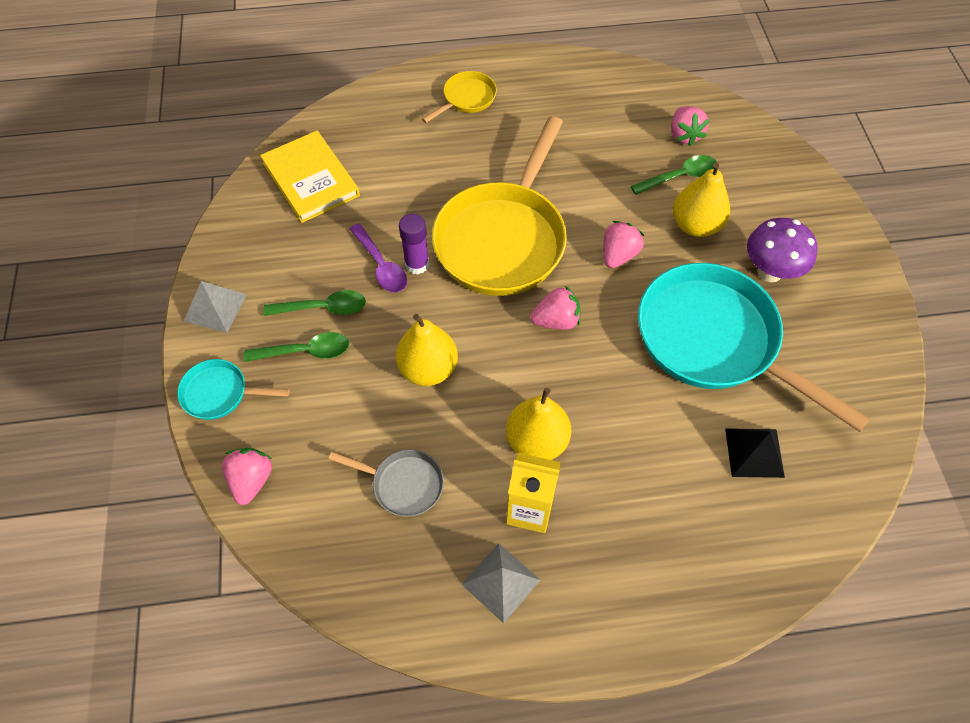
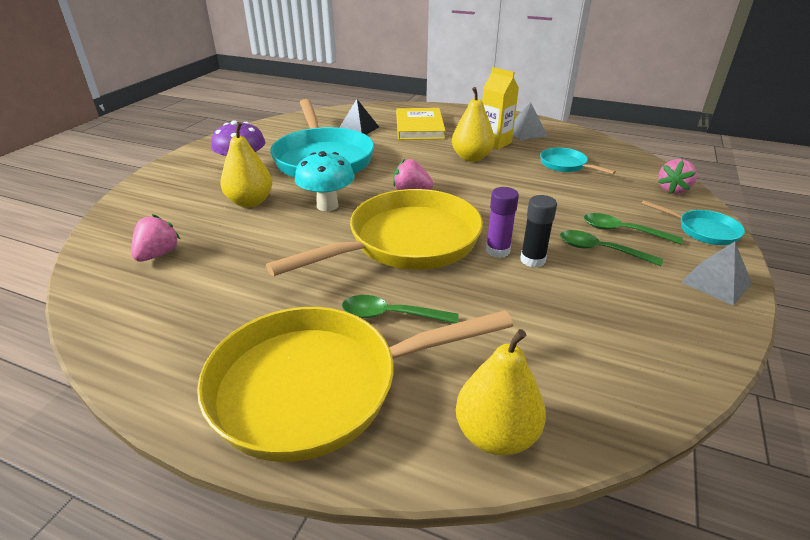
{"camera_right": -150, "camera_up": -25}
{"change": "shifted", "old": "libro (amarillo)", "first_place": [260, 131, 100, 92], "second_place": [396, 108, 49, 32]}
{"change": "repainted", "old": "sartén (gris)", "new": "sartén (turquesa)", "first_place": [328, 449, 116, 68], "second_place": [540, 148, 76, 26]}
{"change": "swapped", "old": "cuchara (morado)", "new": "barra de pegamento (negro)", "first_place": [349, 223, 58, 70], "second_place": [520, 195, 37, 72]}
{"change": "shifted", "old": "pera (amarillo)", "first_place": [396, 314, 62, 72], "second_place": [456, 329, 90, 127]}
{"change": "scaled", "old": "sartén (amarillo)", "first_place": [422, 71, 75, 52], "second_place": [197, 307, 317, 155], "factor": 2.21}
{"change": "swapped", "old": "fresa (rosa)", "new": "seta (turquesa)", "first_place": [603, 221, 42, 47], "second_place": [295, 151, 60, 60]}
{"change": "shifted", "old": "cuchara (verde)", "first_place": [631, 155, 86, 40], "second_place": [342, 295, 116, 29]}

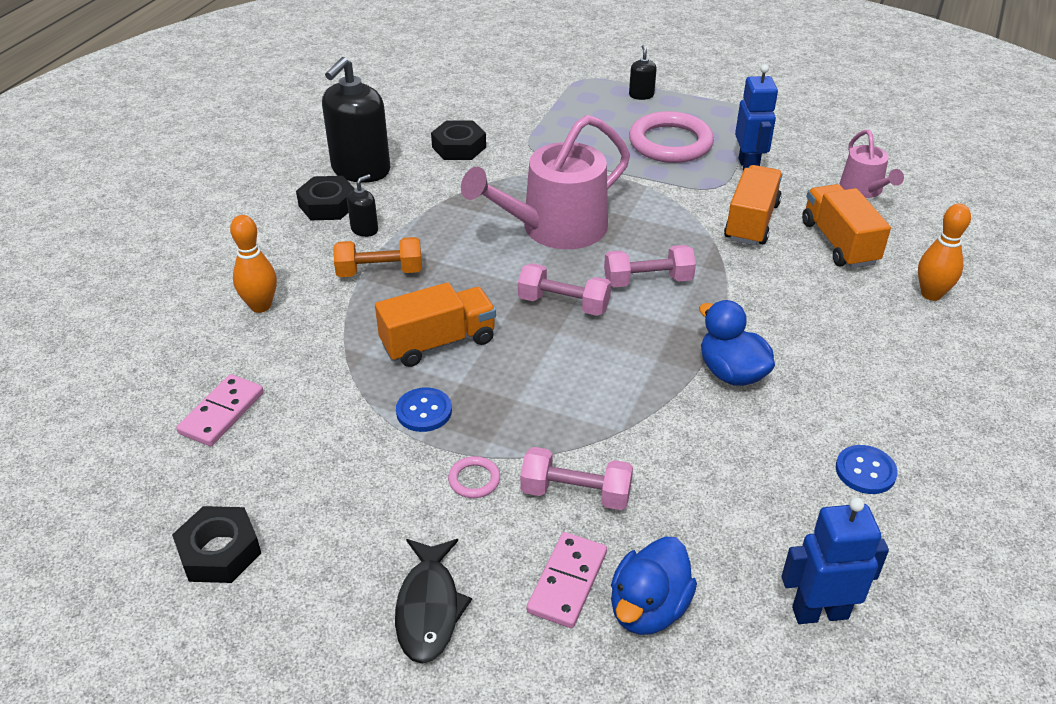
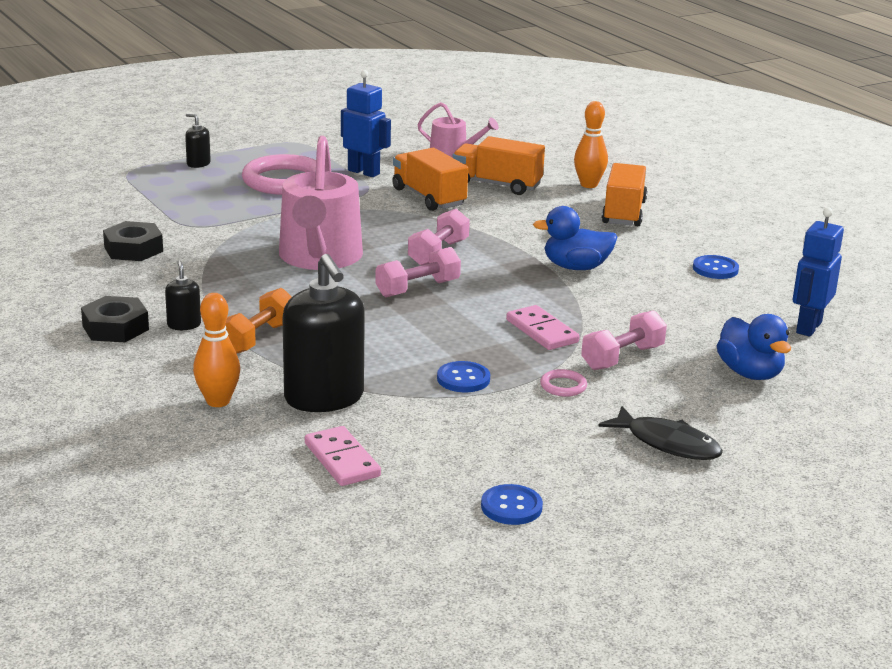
{"camera_right": -55, "camera_up": -15}
{"change": "swapped", "old": "tuerca (negro)", "new": "botón (azul)", "first_place": [172, 506, 89, 77], "second_place": [481, 484, 62, 41]}
{"change": "shifted", "old": "dispensador de jabón (negro)", "first_place": [322, 57, 68, 126], "second_place": [283, 254, 82, 158]}
{"change": "shifted", "old": "camión (naranja)", "first_place": [375, 282, 121, 85], "second_place": [602, 163, 45, 63]}
{"change": "shifted", "old": "ficha de dominó (rosa)", "first_place": [527, 532, 80, 96], "second_place": [506, 305, 74, 45]}

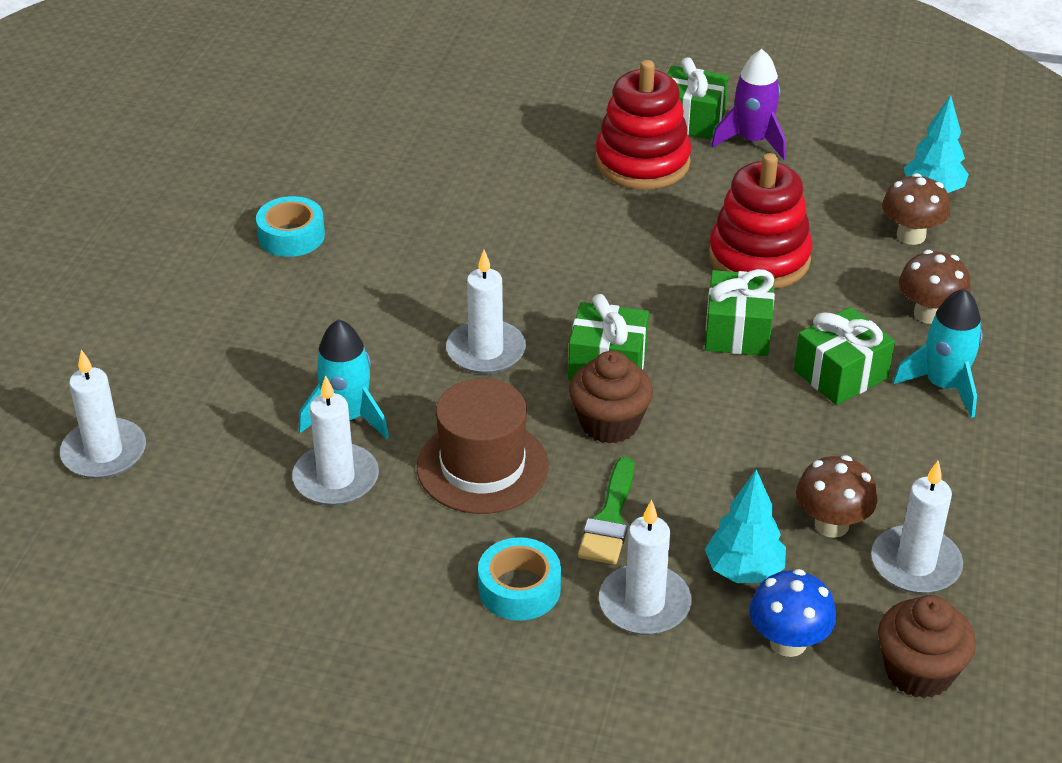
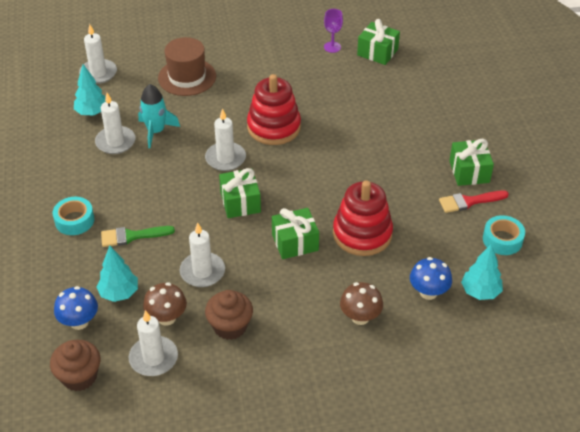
{"camera_right": 65, "camera_up": 5}
{"change": "shifted", "old": "cinta adhesiva (turquesa)", "first_place": [256, 196, 69, 61], "second_place": [483, 215, 42, 40]}
{"change": "shifted", "old": "sombrero (marrón)", "first_place": [417, 378, 132, 136], "second_place": [158, 37, 58, 59]}
{"change": "shifted", "old": "magdalena (marrón)", "first_place": [569, 351, 84, 93], "second_place": [205, 290, 48, 50]}
{"change": "shifted", "old": "juguete apilable (rojo)", "first_place": [595, 60, 96, 130], "second_place": [247, 74, 54, 71]}
{"change": "shifted", "old": "vela (blanco)", "first_place": [599, 500, 93, 135], "second_place": [180, 223, 45, 64]}
{"change": "swapped", "old": "cohete (morado)", "new": "pincel (rojo)", "first_place": [711, 49, 75, 111], "second_place": [439, 190, 70, 23]}
{"change": "shifted", "old": "regalo (verde)", "first_place": [794, 307, 101, 98], "second_place": [357, 19, 43, 46]}
{"change": "repainted", "old": "seta (marrón)", "new": "seta (azul)", "first_place": [882, 173, 68, 72], "second_place": [410, 257, 42, 43]}
{"change": "gone", "old": "cohete (turquesa)", "first_place": [893, 288, 90, 130]}
{"change": "new", "new": "árbol (turquesa)", "second_place": [74, 64, 32, 52]}
{"change": "new", "new": "copa (morado)", "second_place": [324, 9, 19, 44]}

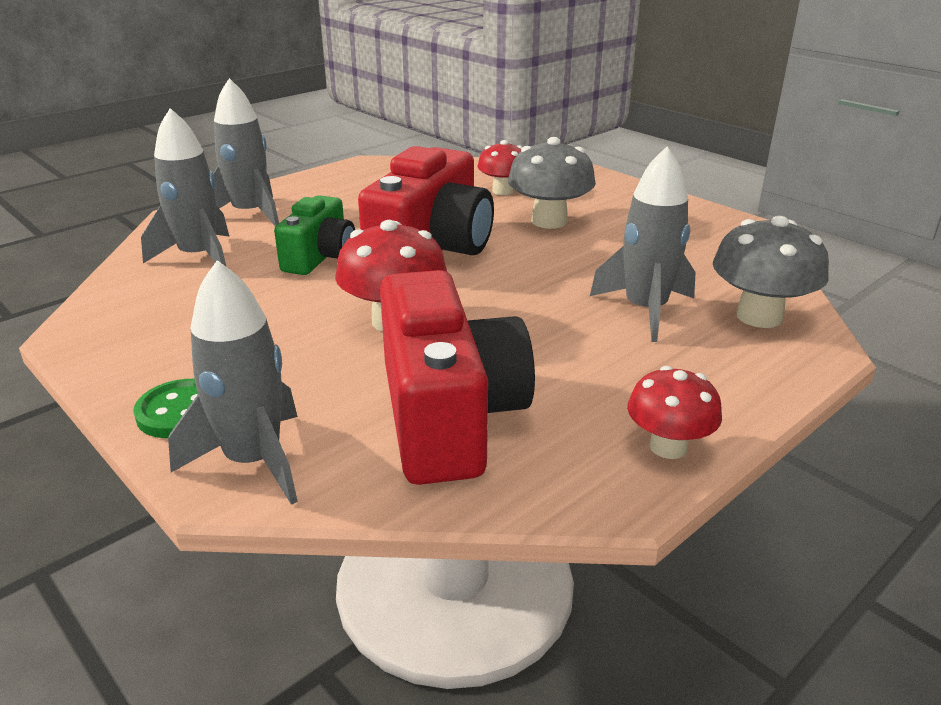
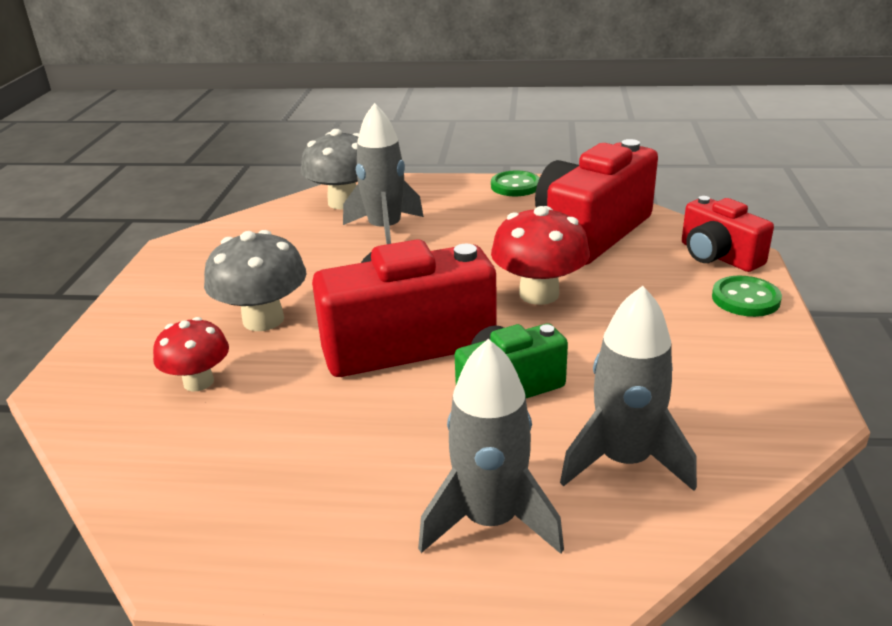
{"camera_right": -130, "camera_up": 0}
{"change": "swapped", "old": "cohete (gris)", "new": "cámara (rojo)", "first_place": [168, 260, 130, 245], "second_place": [682, 196, 92, 76]}
{"change": "swapped", "old": "seta (rojo)", "new": "botón (verde)", "first_place": [627, 366, 95, 93], "second_place": [491, 171, 48, 25]}

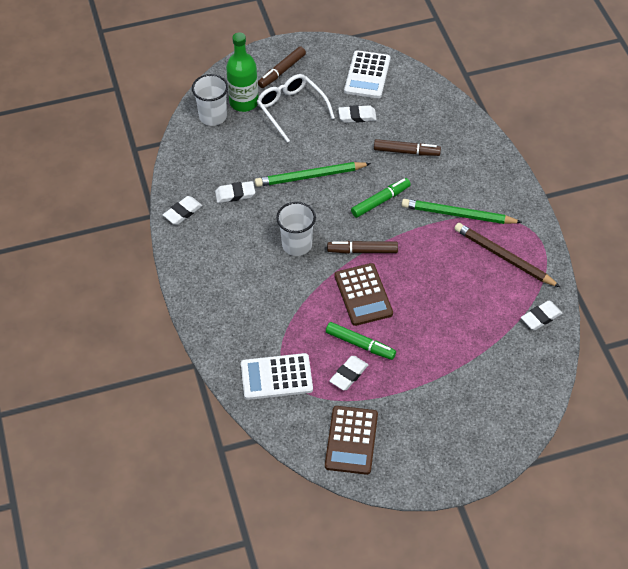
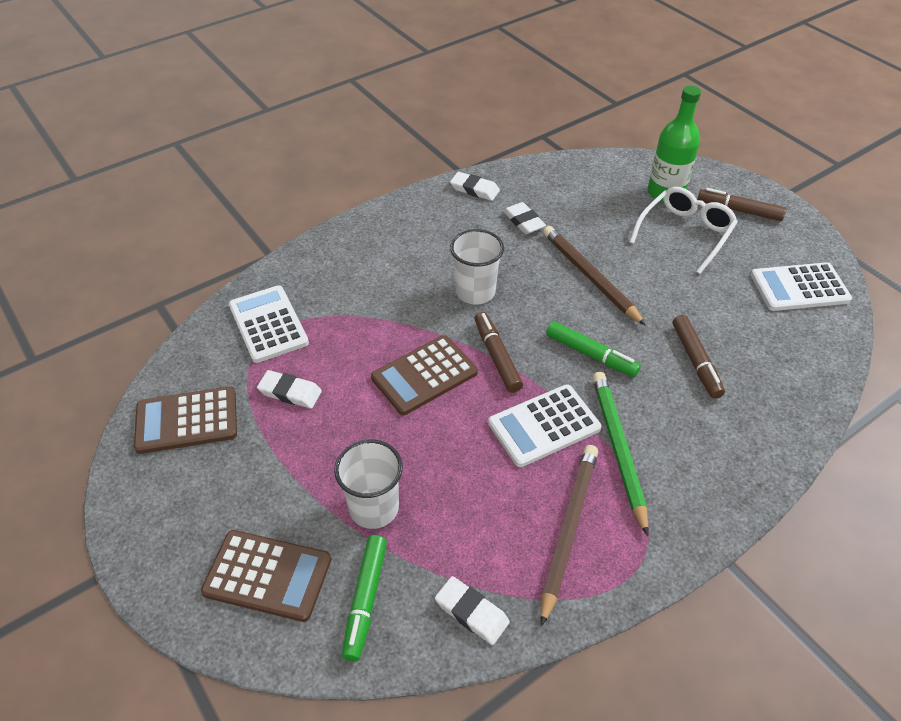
{"camera_right": 70, "camera_up": -5}
{"change": "shifted", "old": "vaso (blanco)", "first_place": [192, 74, 36, 52], "second_place": [334, 439, 69, 90]}
{"change": "repainted", "old": "lápiz (verde)", "new": "lápiz (marrón)", "first_place": [255, 162, 116, 25], "second_place": [543, 226, 103, 100]}
{"change": "shifted", "old": "rotulador (verde)", "first_place": [326, 322, 70, 38], "second_place": [342, 535, 45, 126]}
{"change": "gone", "old": "goma de borrar (blanco)", "first_place": [338, 105, 39, 18]}
{"change": "new", "new": "calculadora (marrón)", "second_place": [201, 530, 130, 92]}
{"change": "new", "new": "calculadora (blanco)", "second_place": [488, 384, 113, 83]}

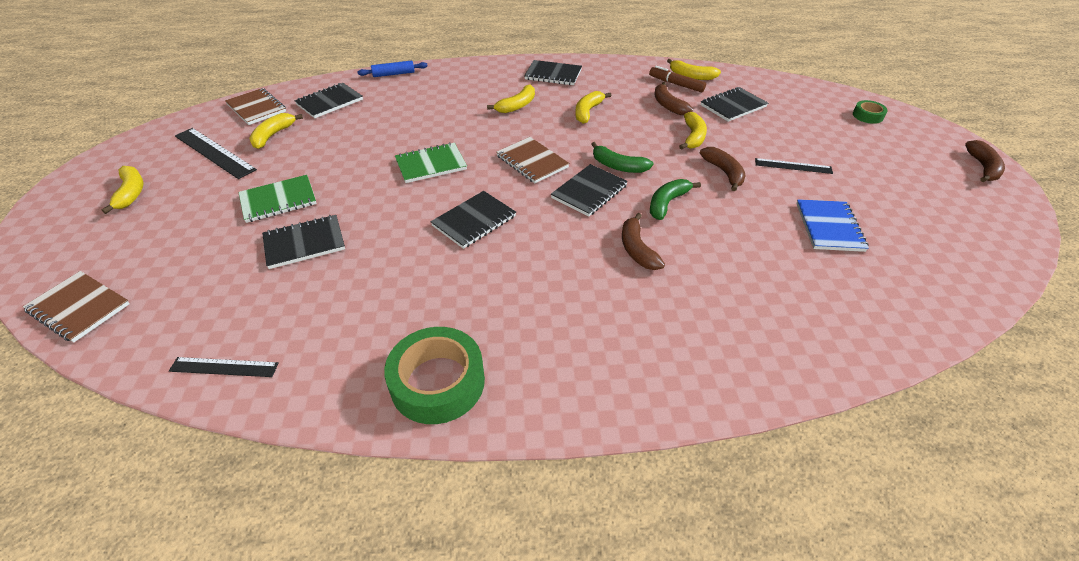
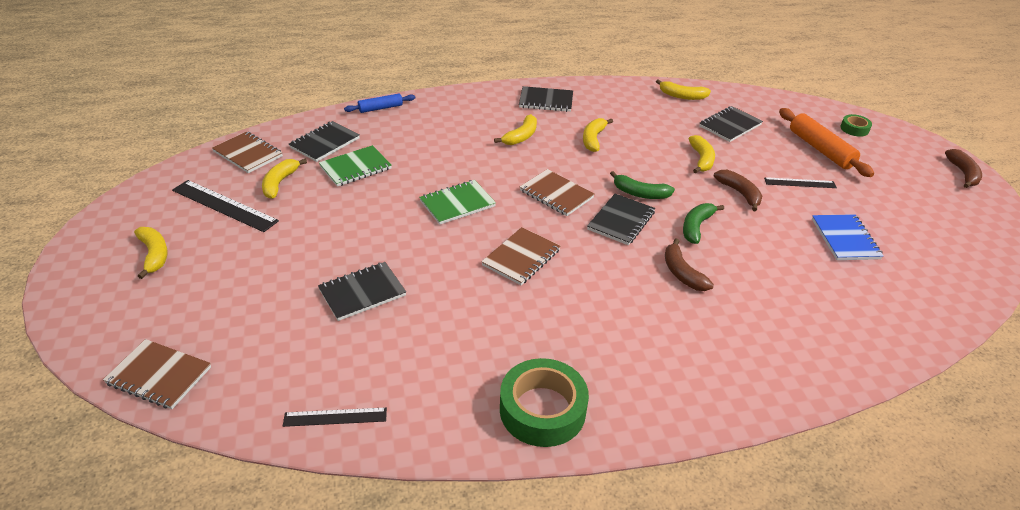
{"camera_right": -10, "camera_up": -5}
{"change": "shifted", "old": "cuaderno (verde)", "first_place": [239, 175, 78, 48], "second_place": [319, 145, 73, 42]}
{"change": "repainted", "old": "cuaderno (negro)", "new": "cuaderno (marrón)", "first_place": [431, 191, 85, 58], "second_place": [481, 227, 79, 58]}
{"change": "gone", "old": "rotulador (marrón)", "first_place": [649, 66, 57, 26]}
{"change": "gone", "old": "plátano (marrón)", "first_place": [654, 82, 39, 33]}
{"change": "new", "new": "rodillo (naranja)", "second_place": [779, 108, 95, 69]}

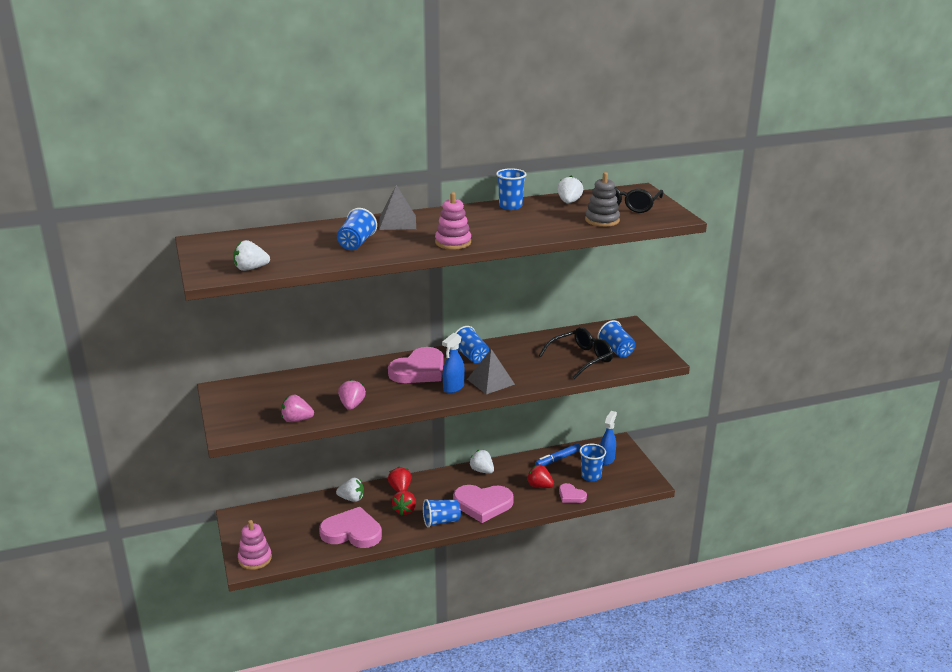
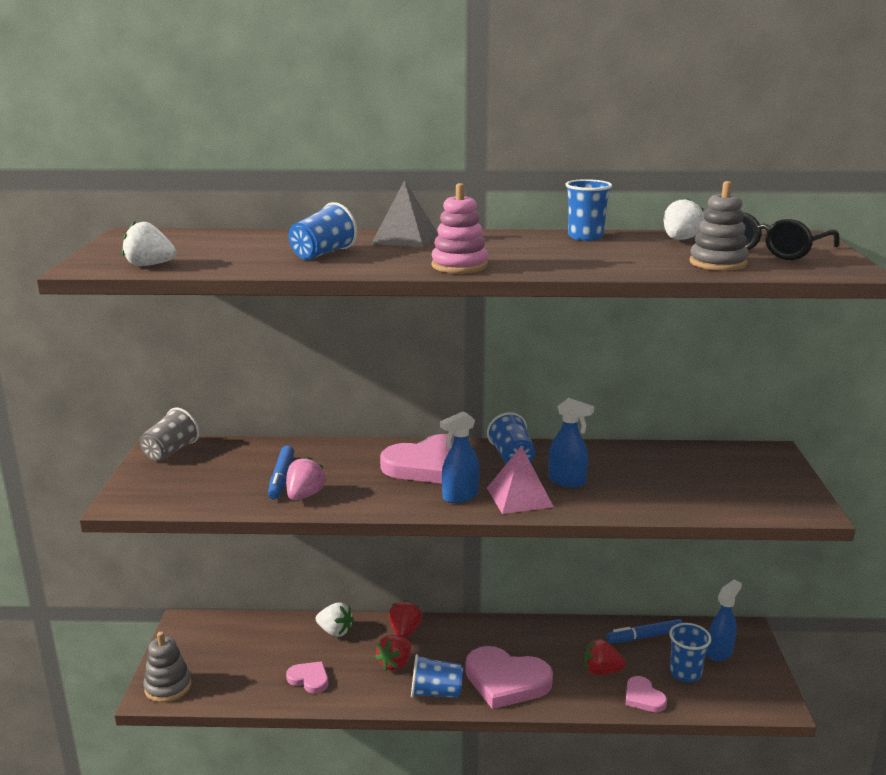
{"camera_right": 20, "camera_up": -5}
{"change": "repainted", "old": "juguete apilable (rosa)", "new": "juguete apilable (gris)", "first_place": [238, 520, 34, 50], "second_place": [143, 632, 48, 70]}
{"change": "gone", "old": "fresa (rosa)", "first_place": [281, 395, 33, 27]}
{"change": "scaled", "old": "corazón (rosa)", "first_place": [319, 507, 63, 41], "second_place": [286, 661, 42, 33], "factor": 0.52}
{"change": "repainted", "old": "pirámide (gris)", "new": "pirámide (rosa)", "first_place": [467, 349, 48, 45], "second_place": [487, 446, 67, 68]}
{"change": "gone", "old": "fresa (blanco)", "first_place": [469, 450, 25, 24]}
{"change": "rotated", "old": "fresa (rojo)", "first_place": [527, 464, 27, 24], "second_place": [584, 639, 42, 36], "degrees": -45}
{"change": "gone", "old": "gafas (negro)", "first_place": [539, 327, 74, 52]}
{"change": "gone", "old": "vaso (azul)", "first_place": [597, 320, 39, 38]}
{"change": "new", "new": "vaso (gris)", "second_place": [140, 408, 59, 54]}
{"change": "new", "new": "rotulador (azul)", "second_place": [268, 445, 26, 54]}
{"change": "new", "new": "pulverizador (azul)", "second_place": [549, 398, 45, 90]}

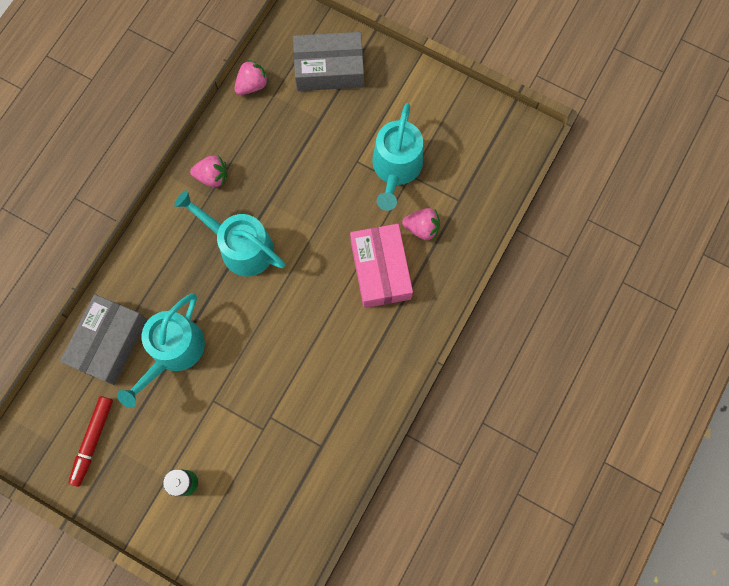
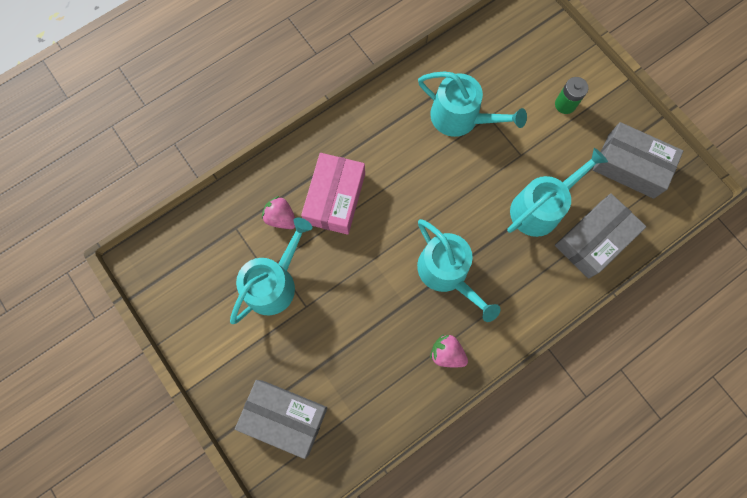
{"camera_right": -155, "camera_up": 0}
{"change": "swapped", "old": "rotulador (rojo)", "new": "caja (gris)", "first_place": [68, 396, 45, 91], "second_place": [593, 122, 90, 77]}
{"change": "gone", "old": "fresa (rosa)", "first_place": [234, 59, 35, 36]}
{"change": "new", "new": "regadera (turquesa)", "second_place": [418, 72, 109, 65]}

